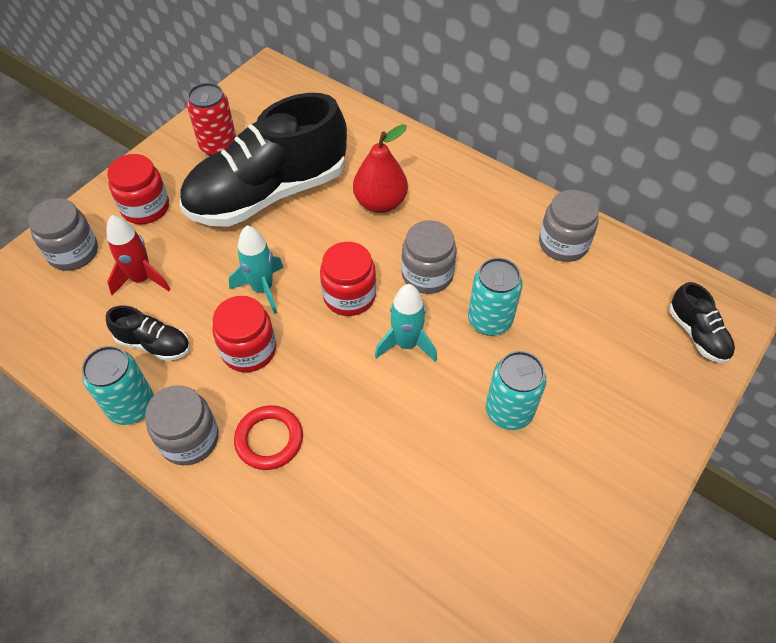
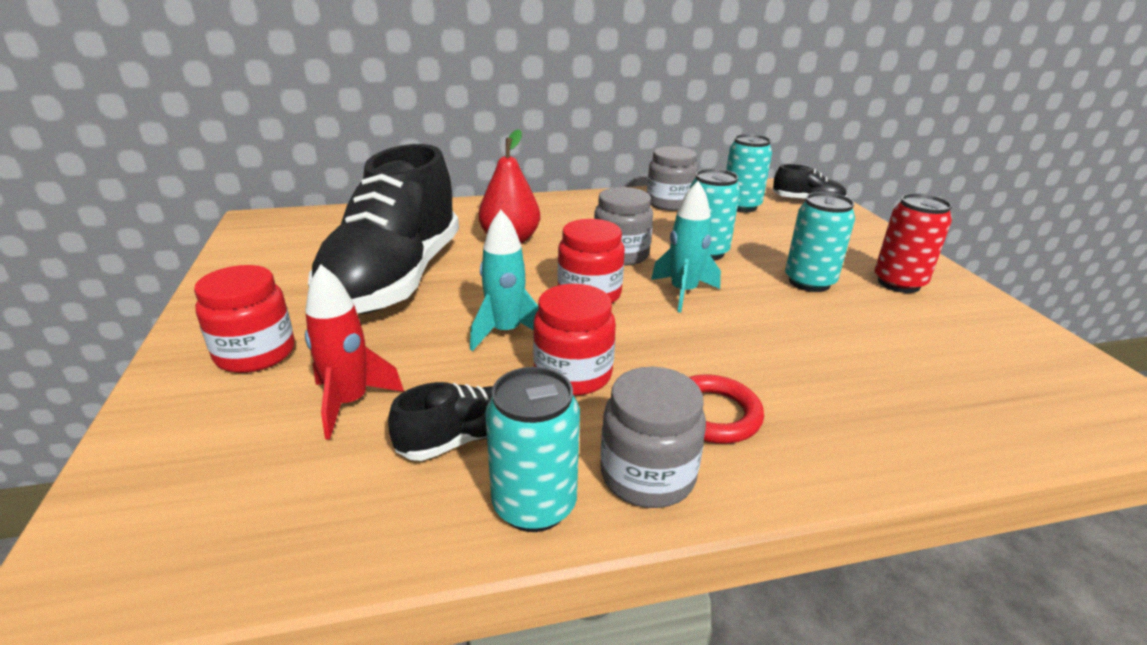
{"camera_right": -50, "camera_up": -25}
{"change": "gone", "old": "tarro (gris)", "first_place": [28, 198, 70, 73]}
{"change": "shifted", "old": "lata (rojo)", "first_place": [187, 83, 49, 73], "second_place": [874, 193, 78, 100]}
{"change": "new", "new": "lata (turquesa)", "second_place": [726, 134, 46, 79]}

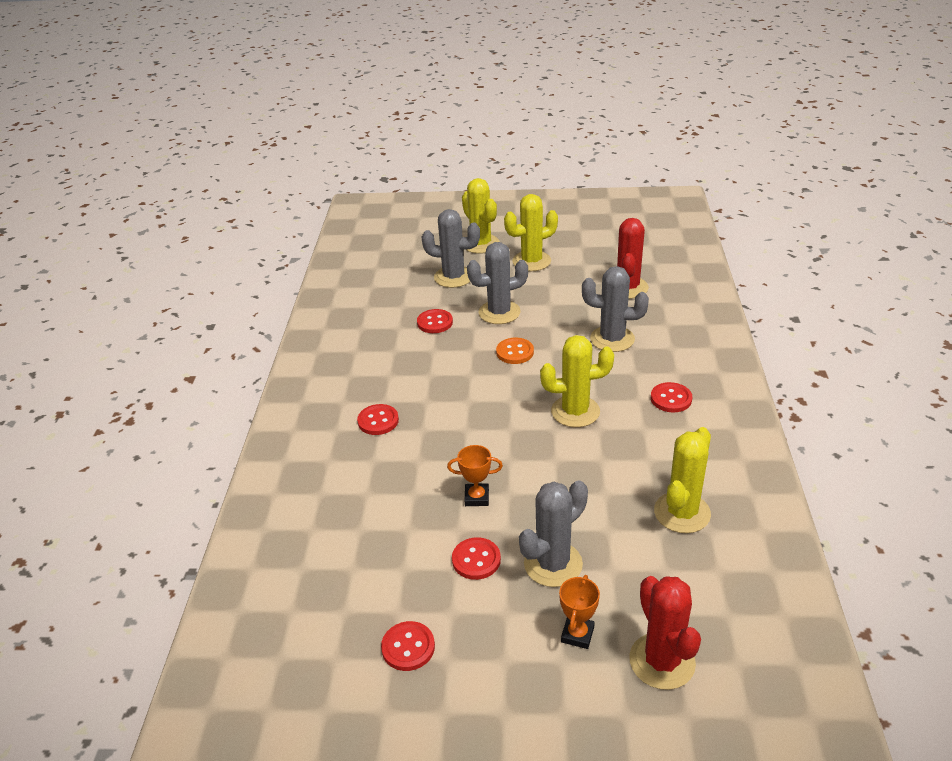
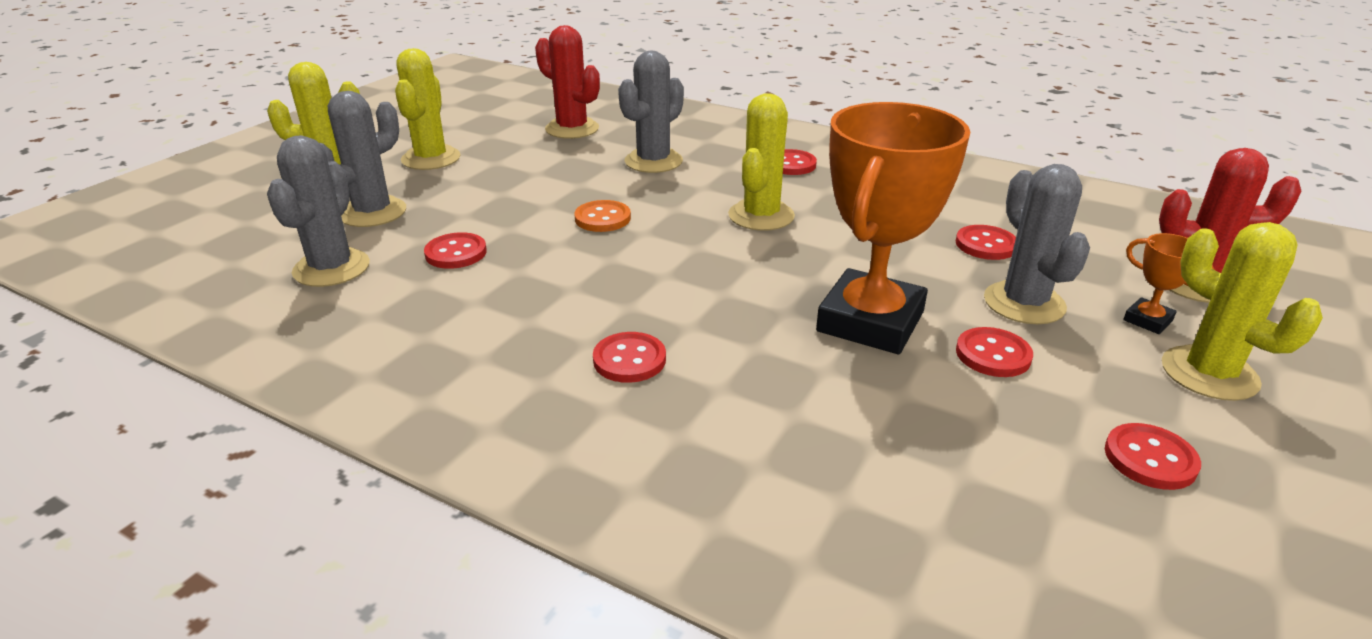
{"camera_right": -65, "camera_up": -5}
{"change": "scaled", "old": "trofeo (naranja)", "first_place": [447, 445, 56, 61], "second_place": [816, 102, 155, 252], "factor": 2.39}
{"change": "shifted", "old": "cactus (gris)", "first_place": [467, 242, 61, 82], "second_place": [267, 135, 103, 152]}
{"change": "shifted", "old": "cactus (amarillo)", "first_place": [654, 427, 57, 106], "second_place": [1162, 222, 161, 179]}
{"change": "new", "new": "botón (rojo)", "second_place": [956, 225, 60, 35]}

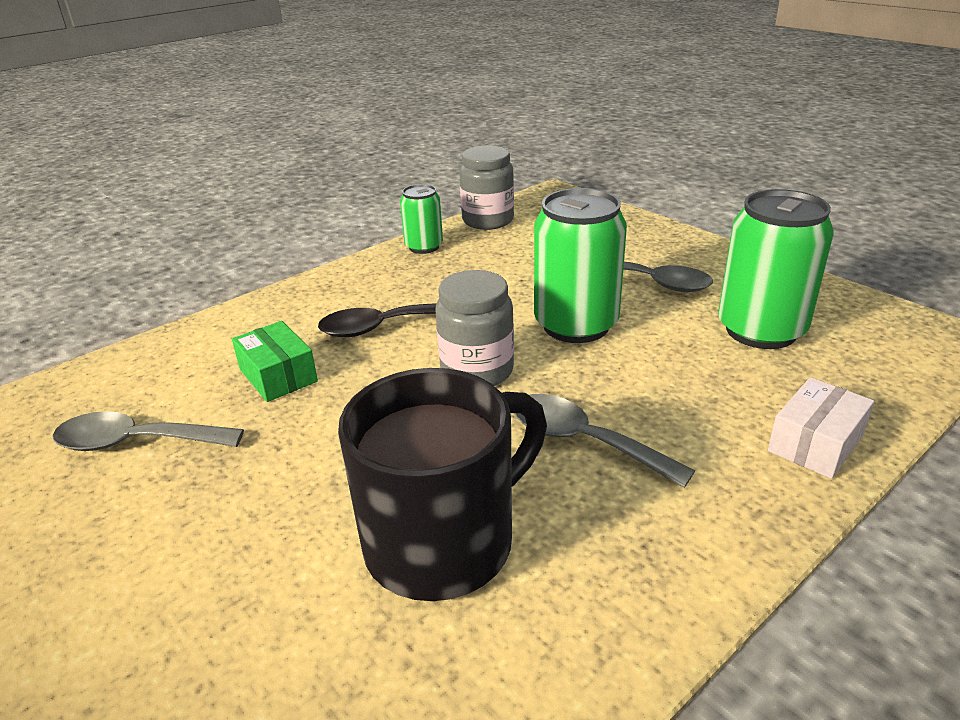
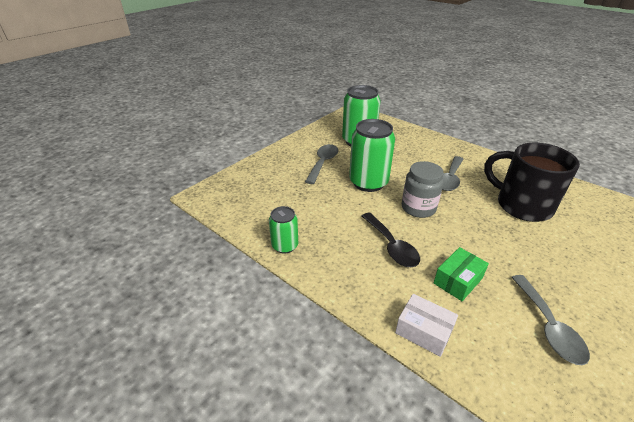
{"camera_right": -100, "camera_up": 5}
{"change": "gone", "old": "tarro (gris)", "first_place": [459, 146, 55, 84]}
{"change": "shifted", "old": "caja (blanco)", "first_place": [768, 377, 106, 102], "second_place": [395, 294, 63, 63]}

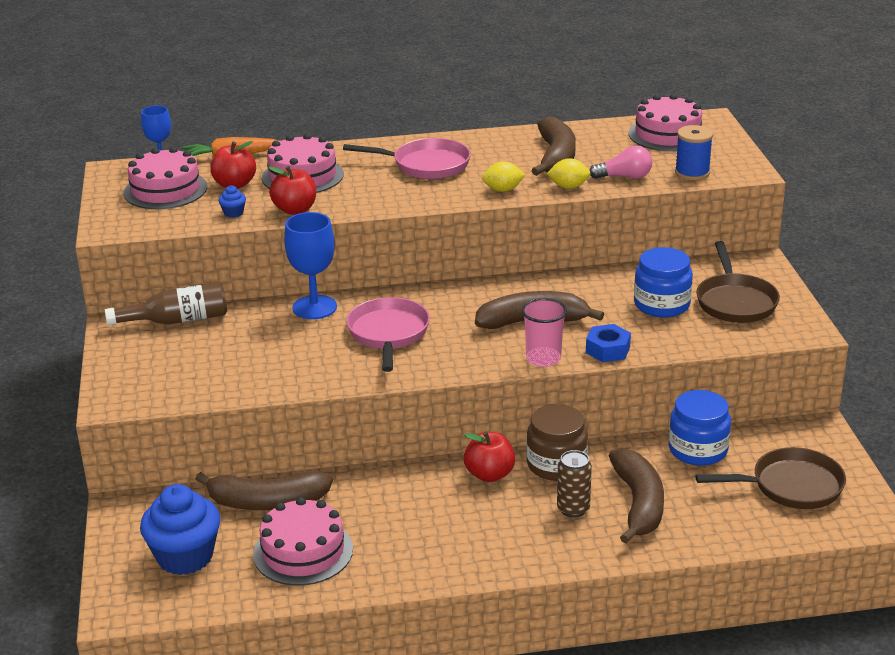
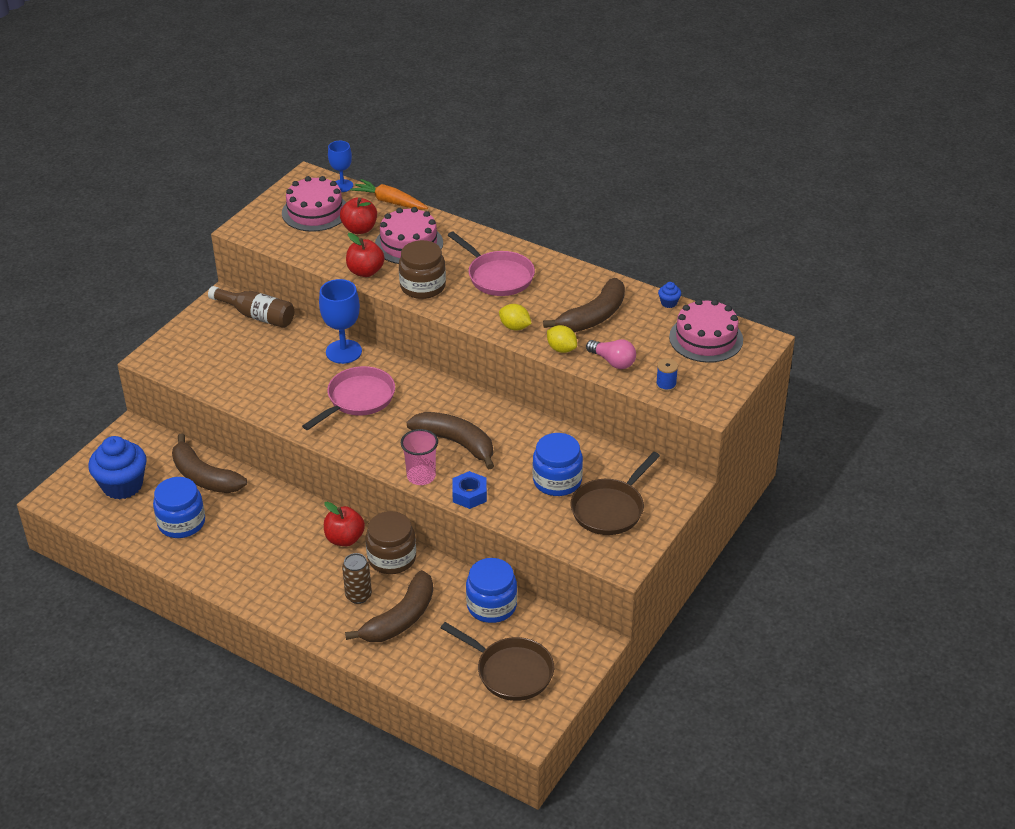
{"camera_right": 40, "camera_up": 10}
{"change": "shifted", "old": "magdalena (azul)", "first_place": [219, 185, 27, 33], "second_place": [658, 282, 23, 26]}
{"change": "swapped", "old": "tarta (rosa)", "new": "tarro (azul)", "first_place": [253, 497, 100, 89], "second_place": [153, 477, 52, 61]}
{"change": "scaled", "old": "carrete (azul)", "first_place": [675, 125, 38, 55], "second_place": [656, 359, 22, 33], "factor": 0.64}
{"change": "new", "new": "tarro (marrón)", "second_place": [399, 240, 47, 59]}

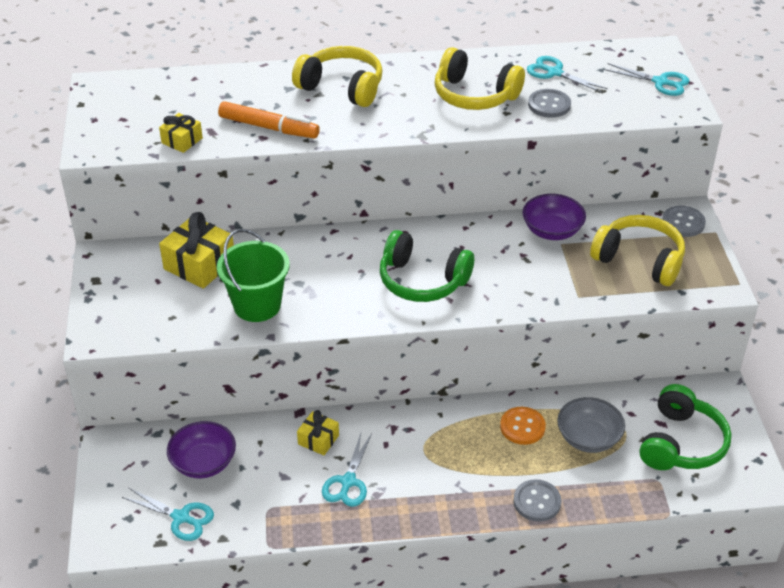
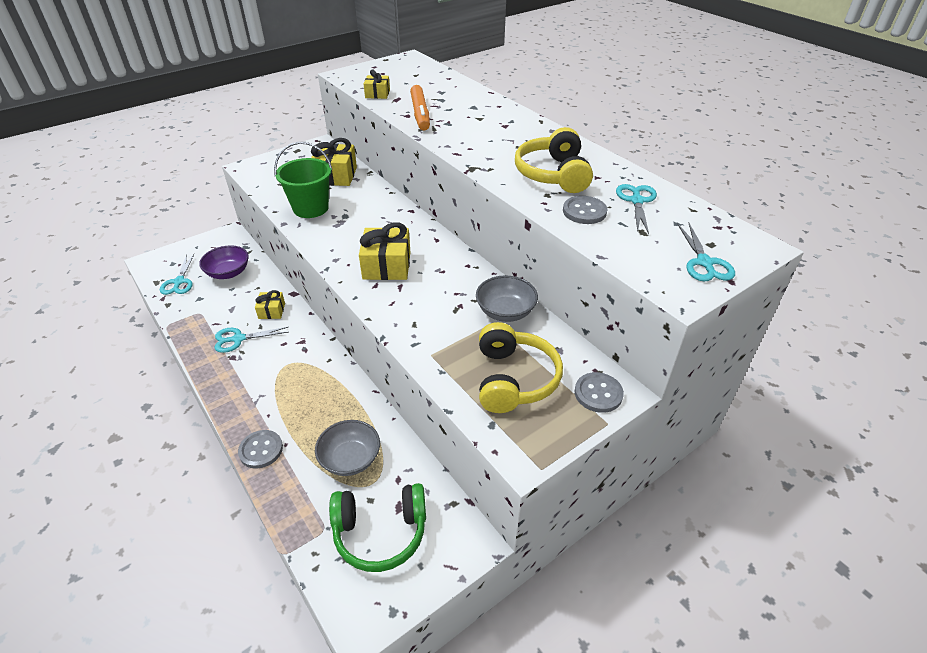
{"camera_right": 60, "camera_up": 0}
{"change": "gone", "old": "auriculares (amarillo)", "first_place": [292, 46, 91, 61]}
{"change": "swapped", "old": "auriculares (verde)", "new": "regalo (amarillo)", "first_place": [380, 230, 94, 72], "second_place": [359, 222, 51, 58]}
{"change": "gone", "old": "botón (naranja)", "first_place": [500, 407, 46, 38]}
{"change": "repainted", "old": "cuenco (morado)", "new": "cuenco (gris)", "first_place": [523, 194, 63, 46], "second_place": [476, 276, 62, 46]}

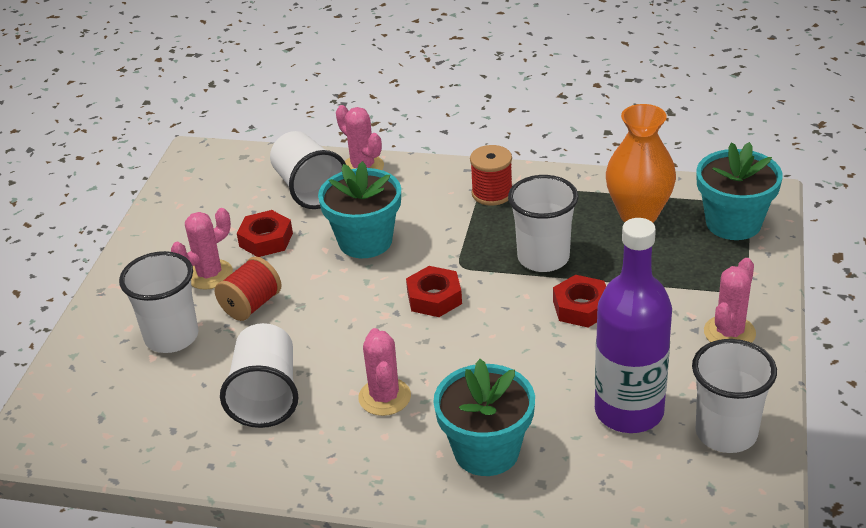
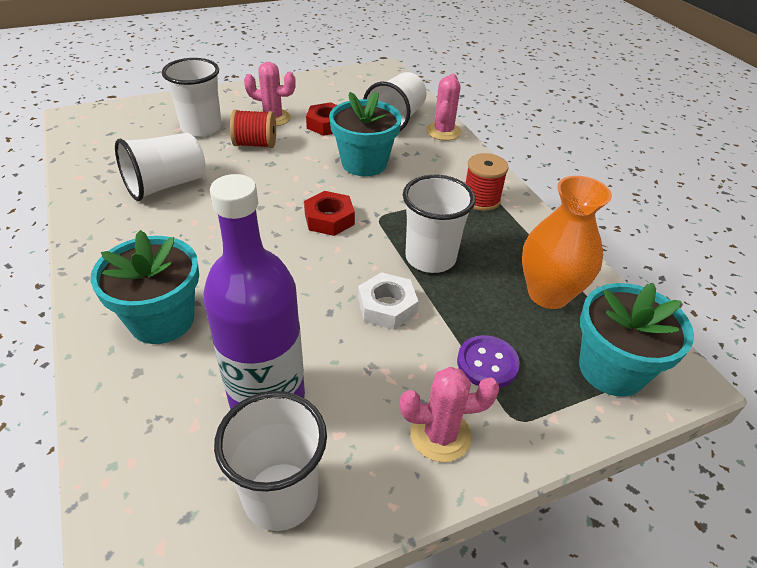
{"camera_right": 50, "camera_up": 5}
{"change": "gone", "old": "cactus (rosa)", "first_place": [358, 328, 53, 88]}
{"change": "repainted", "old": "tuerca (rojo)", "new": "tuerca (blanco)", "first_place": [553, 275, 53, 53], "second_place": [358, 272, 61, 58]}
{"change": "new", "new": "botón (morado)", "second_place": [457, 335, 63, 53]}

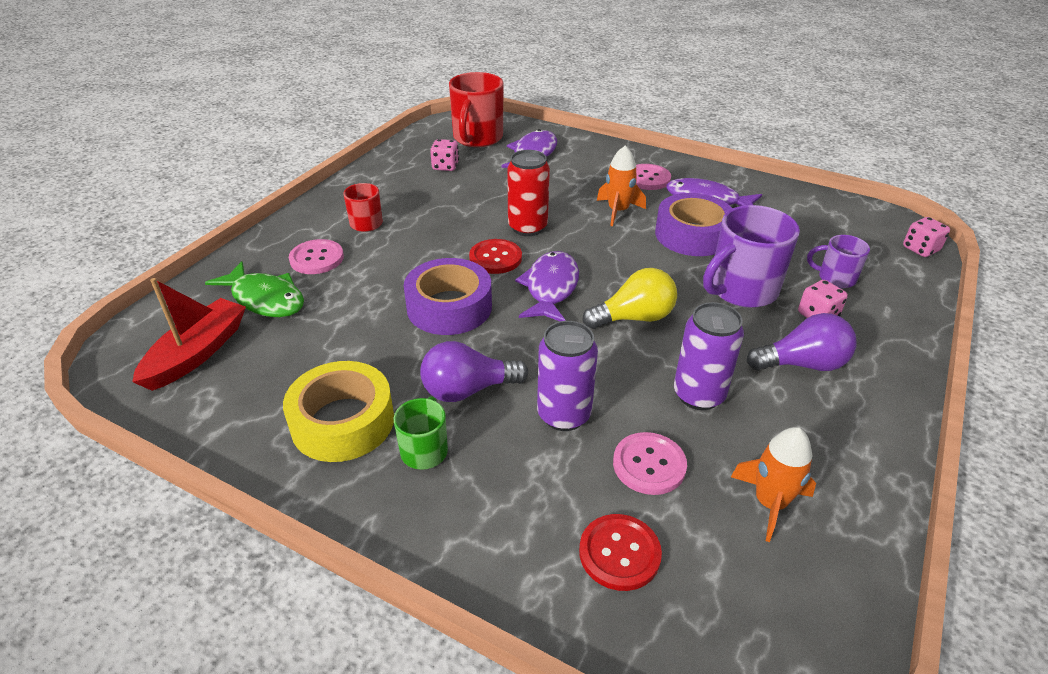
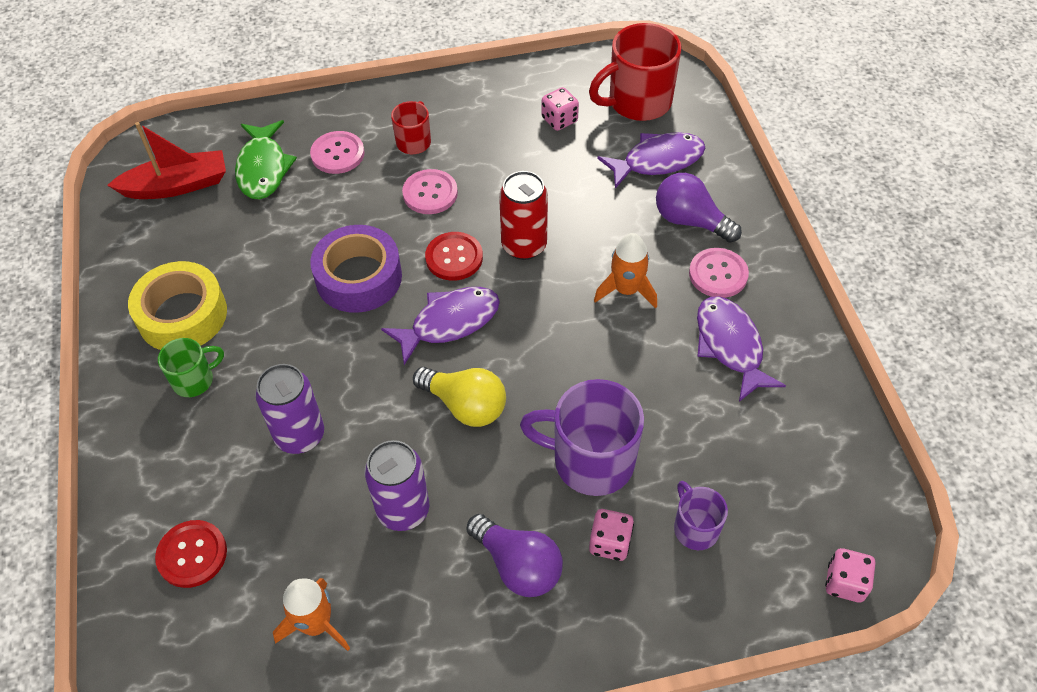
{"camera_right": 50, "camera_up": 15}
{"change": "shifted", "old": "bombilla (morado)", "first_place": [420, 341, 108, 61], "second_place": [656, 173, 86, 70]}
{"change": "shifted", "old": "botón (rosa)", "first_place": [613, 432, 74, 63], "second_place": [402, 169, 56, 45]}
{"change": "gone", "old": "cinta adhesiva (morado)", "first_place": [655, 193, 77, 63]}

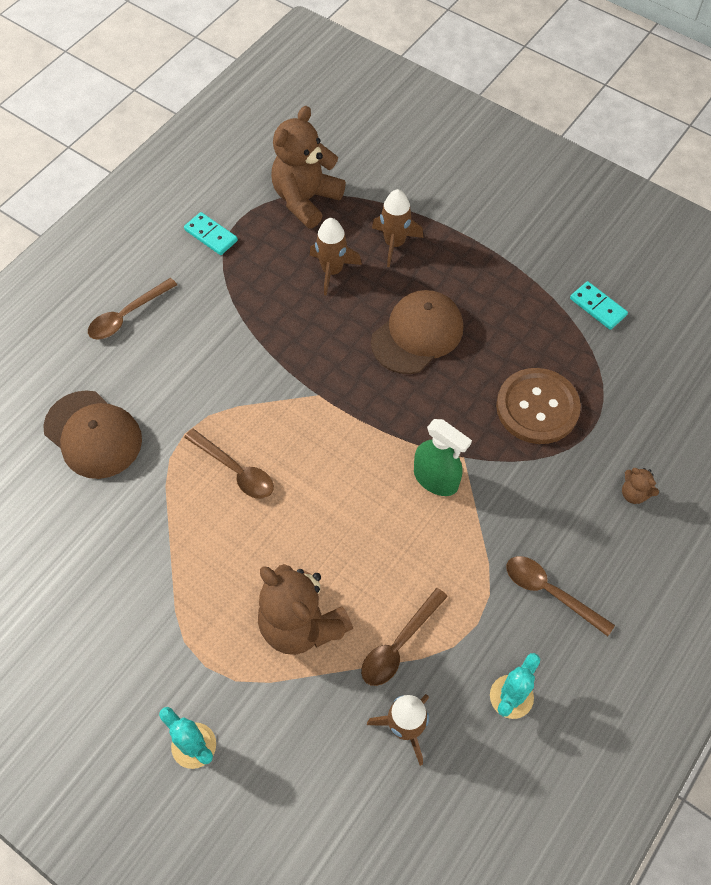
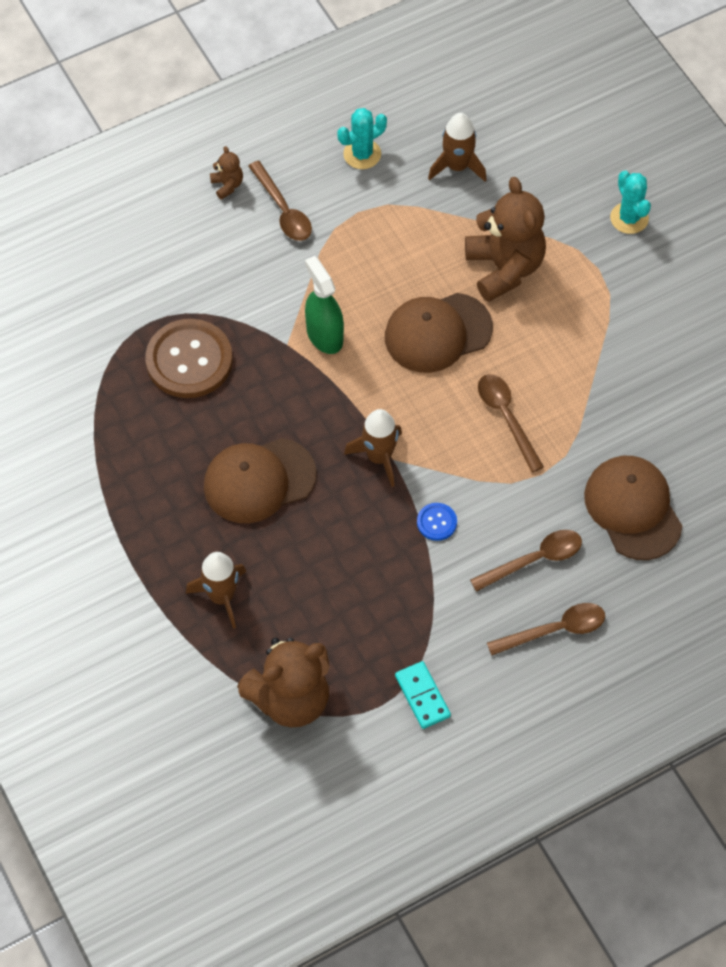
{"camera_right": -155, "camera_up": 0}
{"change": "shifted", "old": "cohete (marrón)", "first_place": [310, 218, 52, 78], "second_place": [344, 409, 58, 78]}
{"change": "shifted", "old": "cuchara (marrón)", "first_place": [361, 588, 87, 98], "second_place": [470, 530, 112, 62]}
{"change": "gone", "old": "ficha de dominó (turquesa)", "first_place": [570, 281, 58, 49]}
{"change": "shifted", "old": "osito (marrón)", "first_place": [622, 468, 37, 36], "second_place": [210, 146, 33, 54]}
{"change": "new", "new": "gorra (marrón)", "second_place": [385, 293, 108, 80]}
{"change": "new", "new": "botón (azul)", "second_place": [417, 503, 40, 38]}

